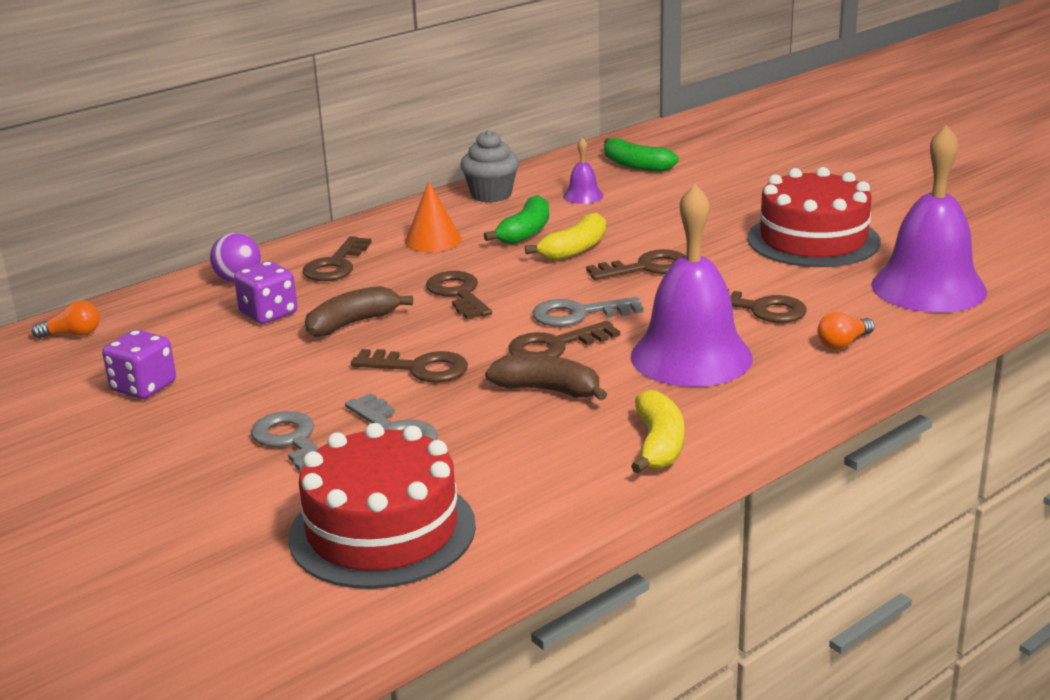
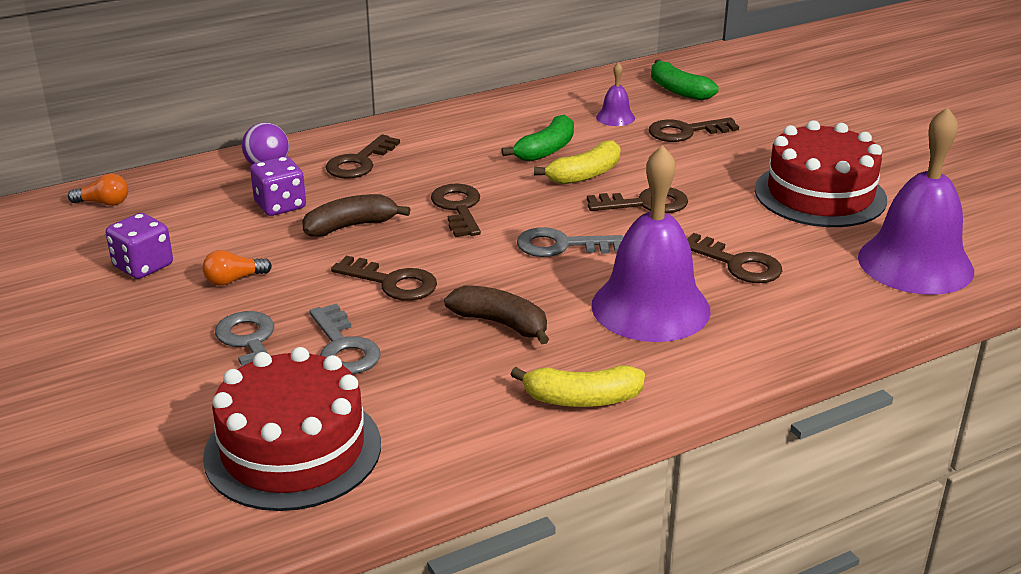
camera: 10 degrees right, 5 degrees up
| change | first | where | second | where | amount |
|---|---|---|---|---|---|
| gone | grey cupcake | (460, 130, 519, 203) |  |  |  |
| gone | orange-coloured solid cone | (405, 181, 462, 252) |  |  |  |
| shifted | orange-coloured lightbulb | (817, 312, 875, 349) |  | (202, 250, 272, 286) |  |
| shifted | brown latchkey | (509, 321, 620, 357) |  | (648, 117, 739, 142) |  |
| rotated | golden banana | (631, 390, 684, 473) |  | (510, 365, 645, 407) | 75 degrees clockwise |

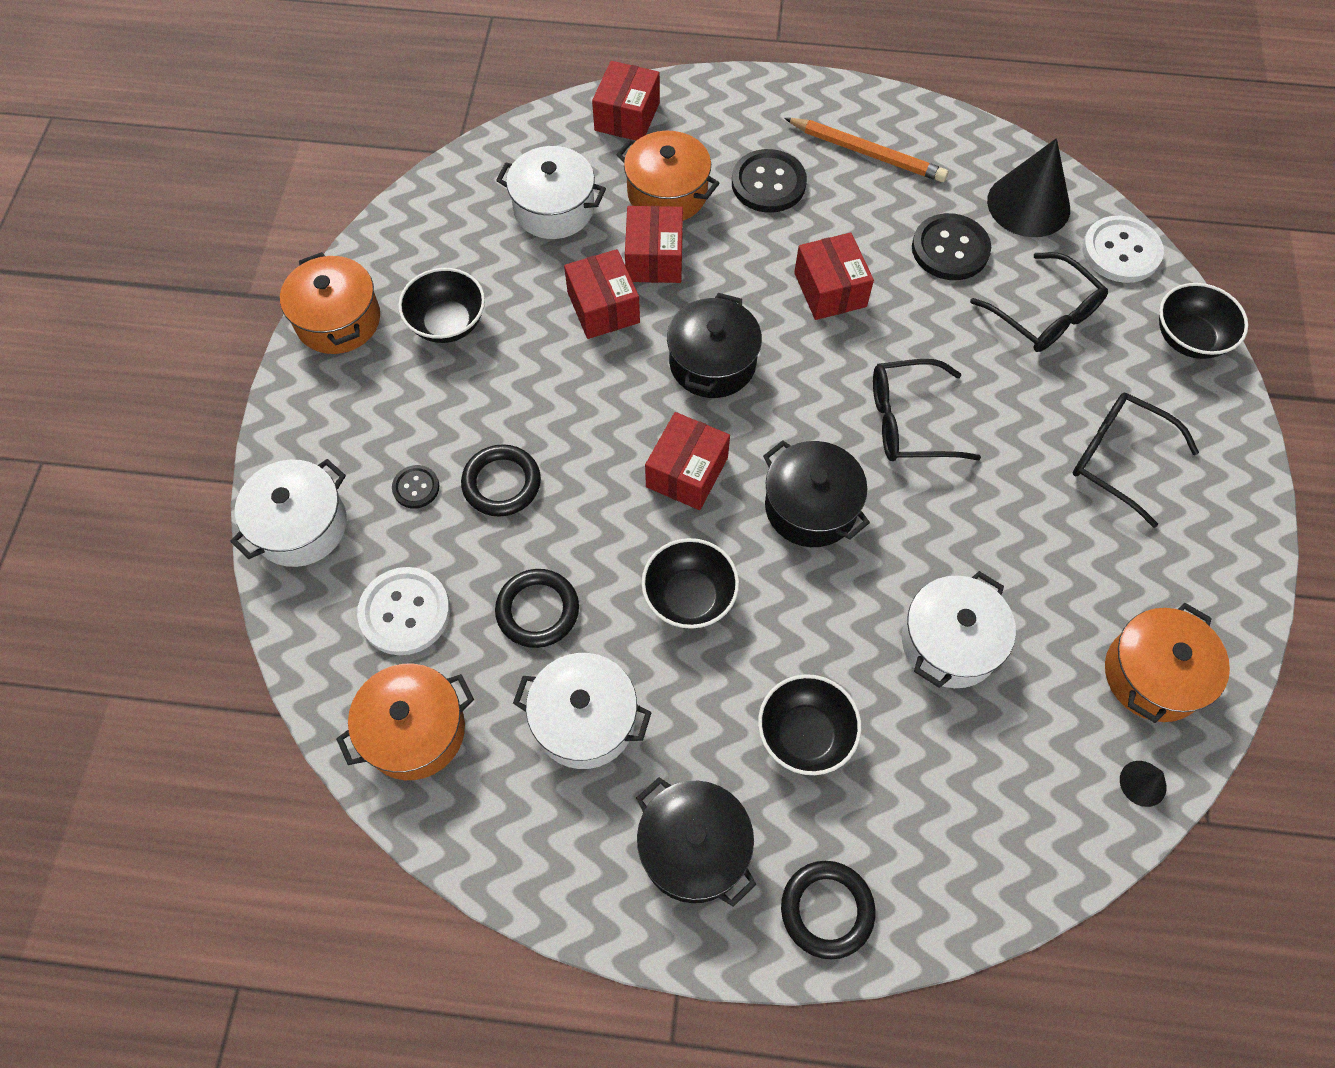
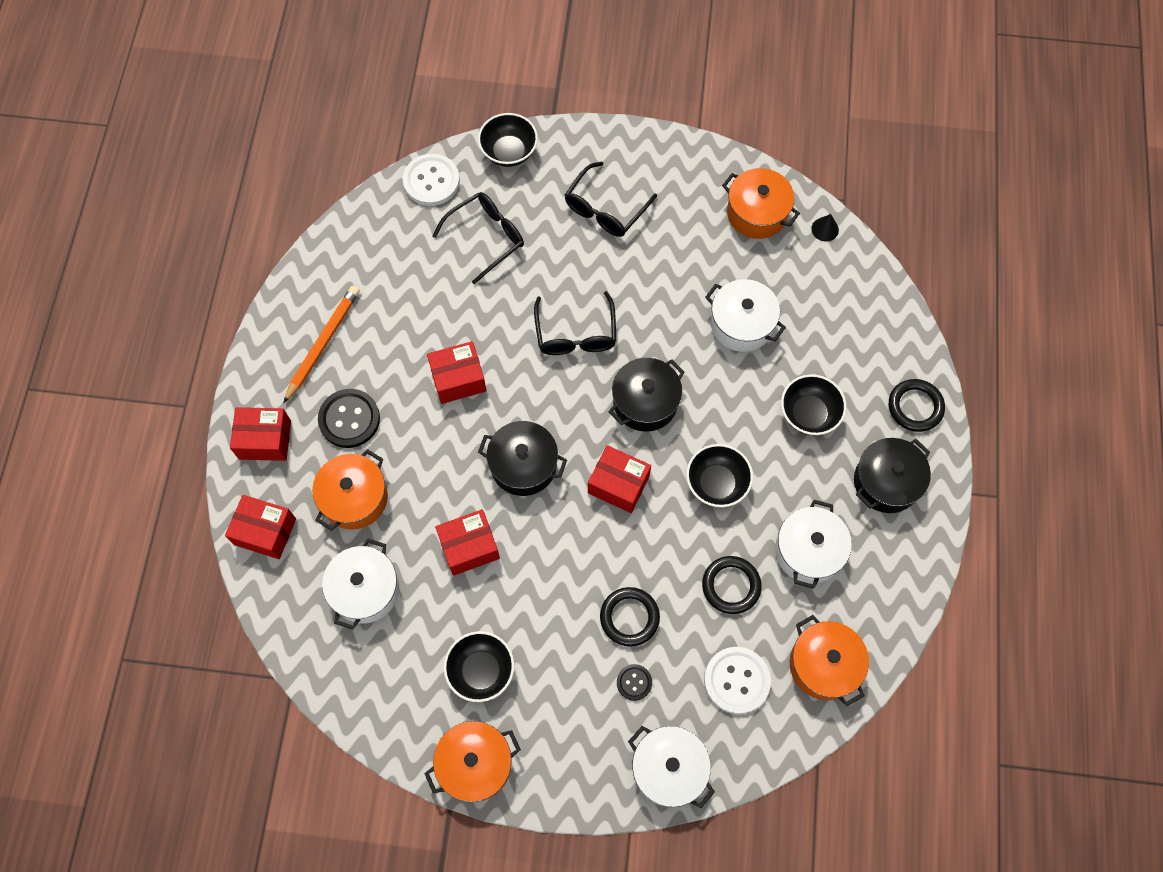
camera: 90 degrees left, 5 degrees up
| change | first | where | second | where | amount |
|---|---|---|---|---|---|
| gone | black solid cone | (987, 138, 1070, 237) |  |  |  |
| shifted | crimson box | (625, 206, 683, 283) |  | (230, 407, 291, 461) |  |
| gone | black sewing button | (912, 213, 991, 280) |  |  |  |

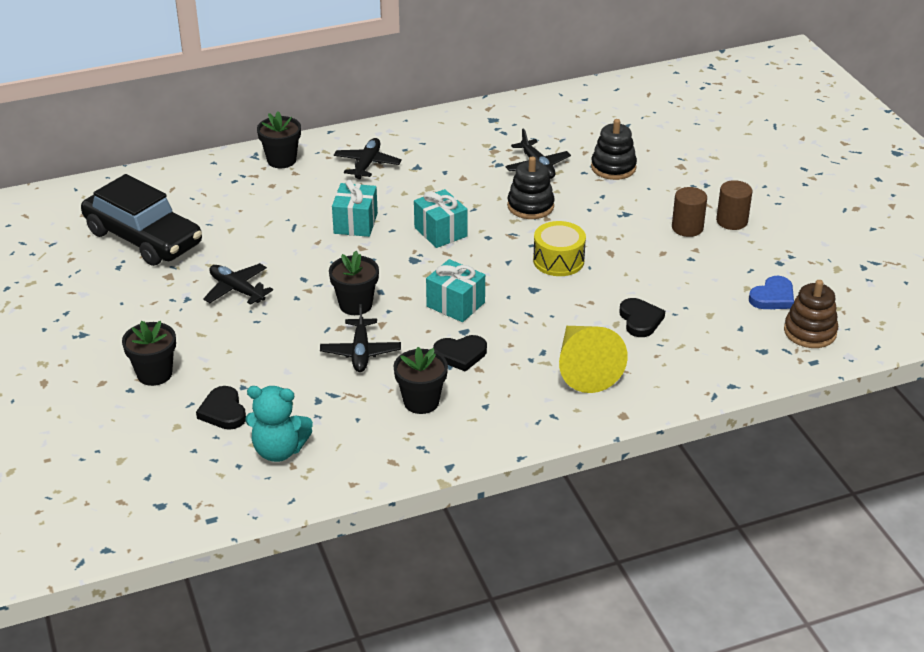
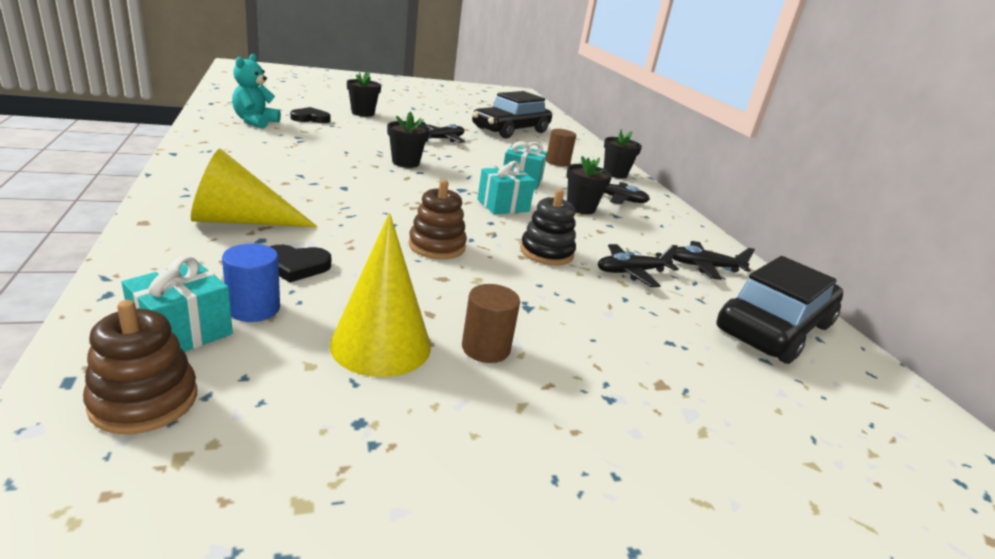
camera: 90 degrees right, 10 degrees down
| change | first | where | second | where | amount |
|---|---|---|---|---|---|
| gone | black stacking rings | (591, 119, 637, 180) |  |  |  |
| shifted | brown cylinder | (716, 180, 752, 230) |  | (546, 129, 576, 167) |  |
| swapped | golden snare drum | (533, 221, 586, 276) | brown stacking rings | (409, 180, 467, 259) |  |
| shifted | aqua gift | (426, 259, 485, 322) |  | (122, 256, 233, 352) |  |
| gone | cobalt heart | (749, 276, 794, 309) |  |  |  |
| shifted | black toy plane | (320, 304, 401, 372) |  | (672, 241, 755, 280) |  |
| gone | black heart | (433, 335, 487, 372) |  |  |  |
| shifted | black plant pot | (394, 347, 448, 414) |  | (566, 156, 612, 214) |  |
| new |  |  | golden solid cone | (330, 213, 431, 377) |  |
| new |  |  | cobalt cylinder | (222, 244, 280, 322) |  |
| new |  |  | black toy car | (716, 256, 843, 364) |  |

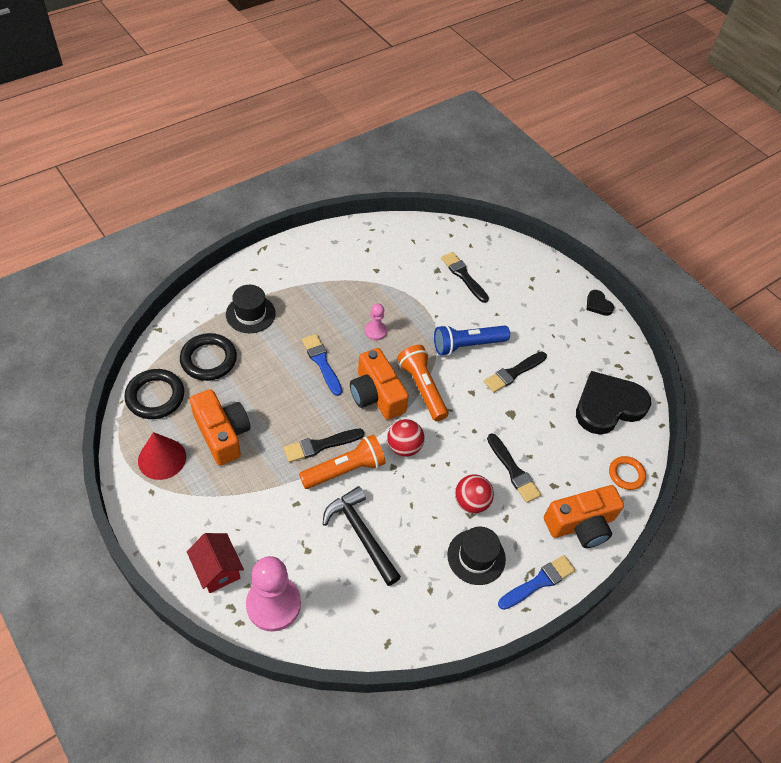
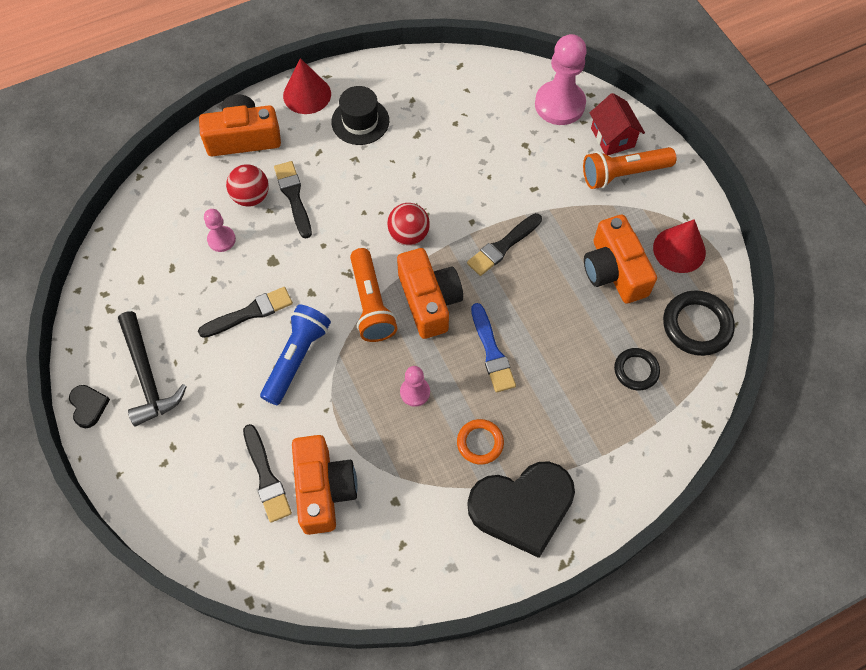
camera: 165 degrees left, 10 degrees up
| change | first | where | second | where | amount |
|---|---|---|---|---|---|
| gone | black top hat | (226, 285, 276, 333) |  |  |  |
| rotated | cobalt torch | (434, 325, 510, 356) |  | (260, 305, 331, 405) | 60 degrees counterclockwise |
| scaled | black ring | (180, 333, 237, 381) |  | (614, 348, 660, 390) | x0.63 |
| shifted | black heart | (576, 371, 651, 435) |  | (467, 461, 575, 558) |  |
| rotated | black brush | (284, 429, 364, 462) |  | (467, 213, 542, 276) | 150 degrees clockwise |
| shifted | orange-coloured torch | (299, 435, 386, 489) |  | (583, 147, 676, 189) |  |
| shifted | orange-coloured ring | (609, 456, 646, 490) |  | (457, 419, 504, 465) |  |
| shifted | crimson sphere | (455, 474, 494, 513) |  | (226, 164, 269, 207) |  |
| shifted | black carpenter's hammer | (323, 486, 401, 586) |  | (118, 311, 187, 427) |  |
| swapped | cobalt brush | (498, 555, 576, 610) | crimson solid cone | (283, 58, 331, 114) |  |
| new |  |  | rose-pink pawn | (204, 209, 236, 252) |  |
| new |  |  | orange-coloured photo camera | (292, 435, 358, 535) |  |

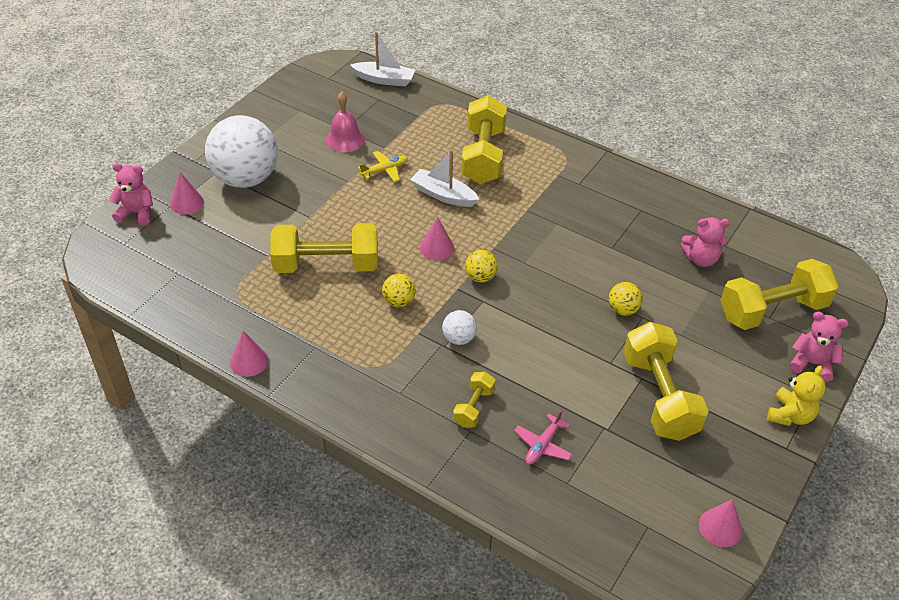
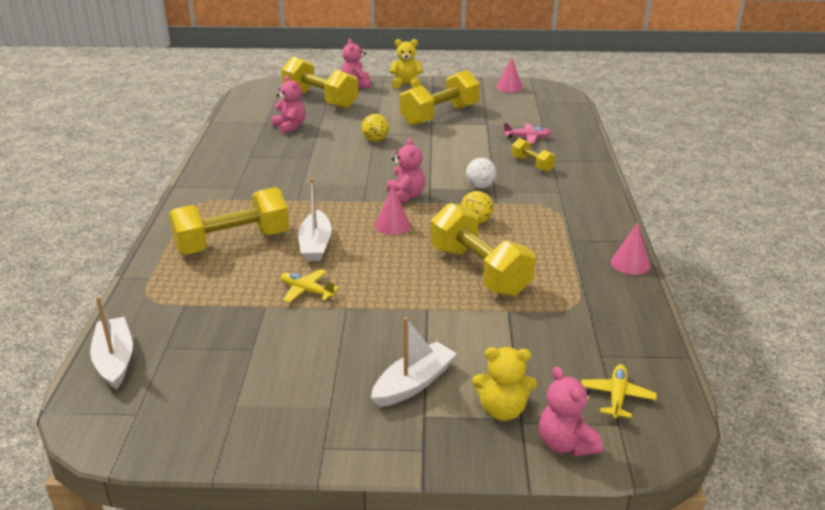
camera: 120 degrees left, 15 degrees down
| change | first | where | second | where | amount |
|---|---|---|---|---|---|
| gone | rose-pink hand bell | (326, 92, 365, 152) |  |  |  |
| swapped | white sphere | (205, 115, 278, 188) | white boat | (371, 317, 457, 407) |  |
| swapped | rose-pink solid cone | (170, 172, 204, 215) | golden stuffed bear | (472, 347, 537, 421) |  |
| swapped | golden sphere | (465, 250, 498, 282) | rose-pink stuffed bear | (387, 138, 425, 203) |  |
| rotated | golden dumbbell | (453, 372, 495, 428) |  | (511, 138, 556, 172) | 60 degrees clockwise |
| new |  |  | golden toy plane | (581, 364, 657, 419) |  |

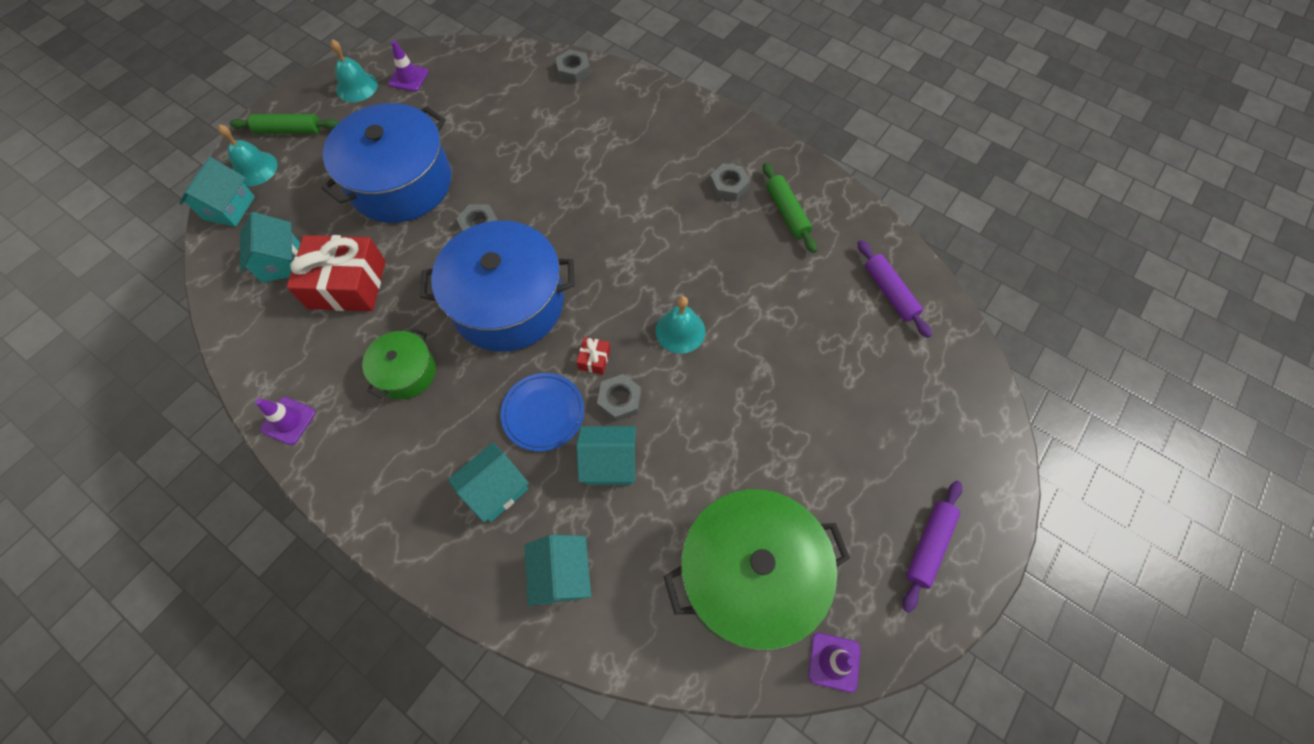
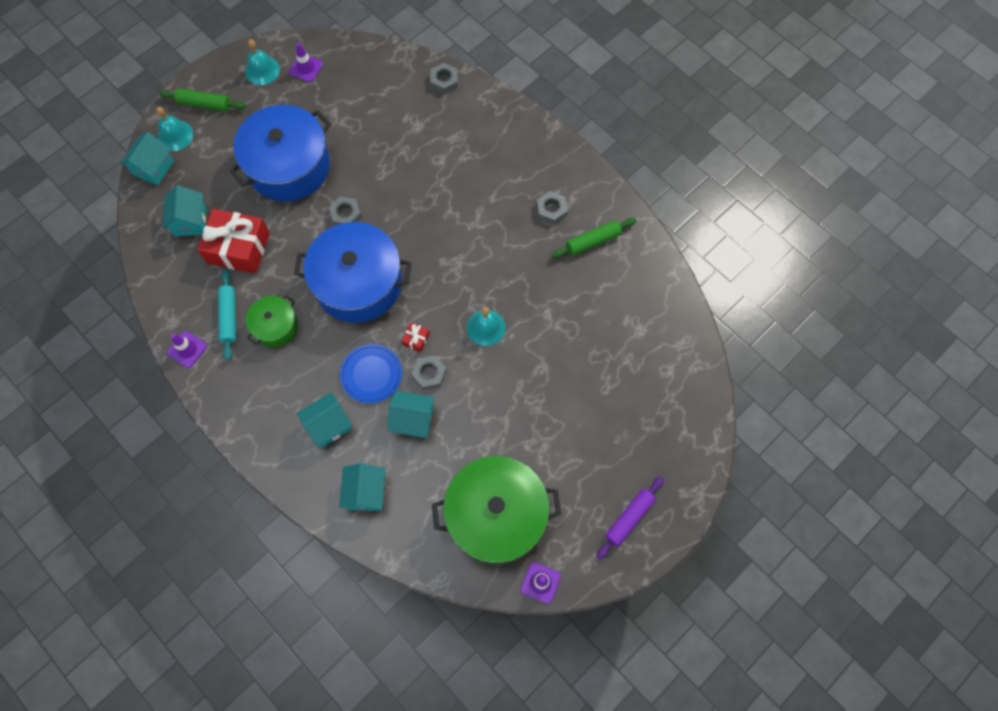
camera: 10 degrees right, 5 degrees up
| change | first | where | second | where | amount |
|---|---|---|---|---|---|
| rotated | emerald pastry roller | (763, 163, 817, 253) |  | (551, 218, 636, 258) | 75 degrees clockwise |
| gone | purple pastry roller | (857, 240, 932, 338) |  |  |  |
| new |  |  | aqua pastry roller | (218, 270, 236, 361) |  |

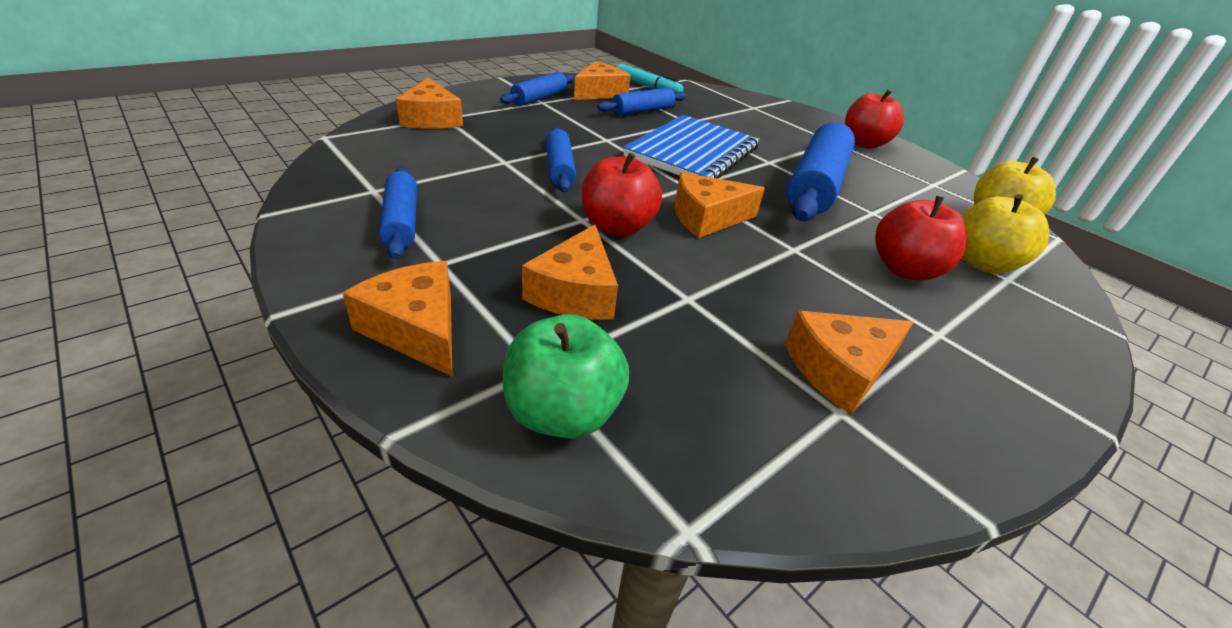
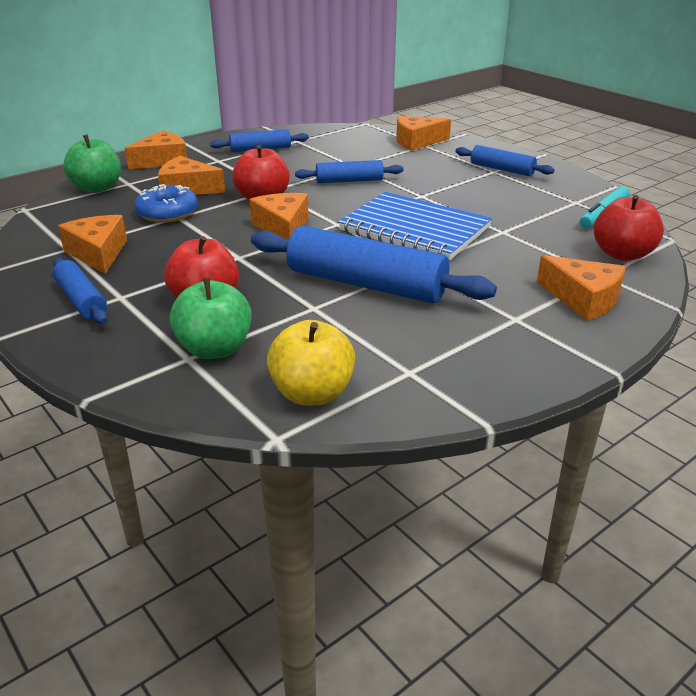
camera: 95 degrees right, 5 degrees down
| change | first | where | second | where | amount |
|---|---|---|---|---|---|
| shifted | orange-coloured piece of cheese | (574, 61, 631, 100) |  | (537, 255, 626, 321) |  |
| shifted | cobalt pastry roller | (597, 88, 687, 115) |  | (53, 258, 108, 324) |  |
| shifted | crimson apple | (845, 90, 904, 149) |  | (594, 195, 664, 261) |  |
| repainted | golden apple | (962, 194, 1049, 274) | emerald apple | (170, 277, 252, 359) |  |
| new |  |  | cobalt glazed donut | (134, 184, 198, 223) |  |

